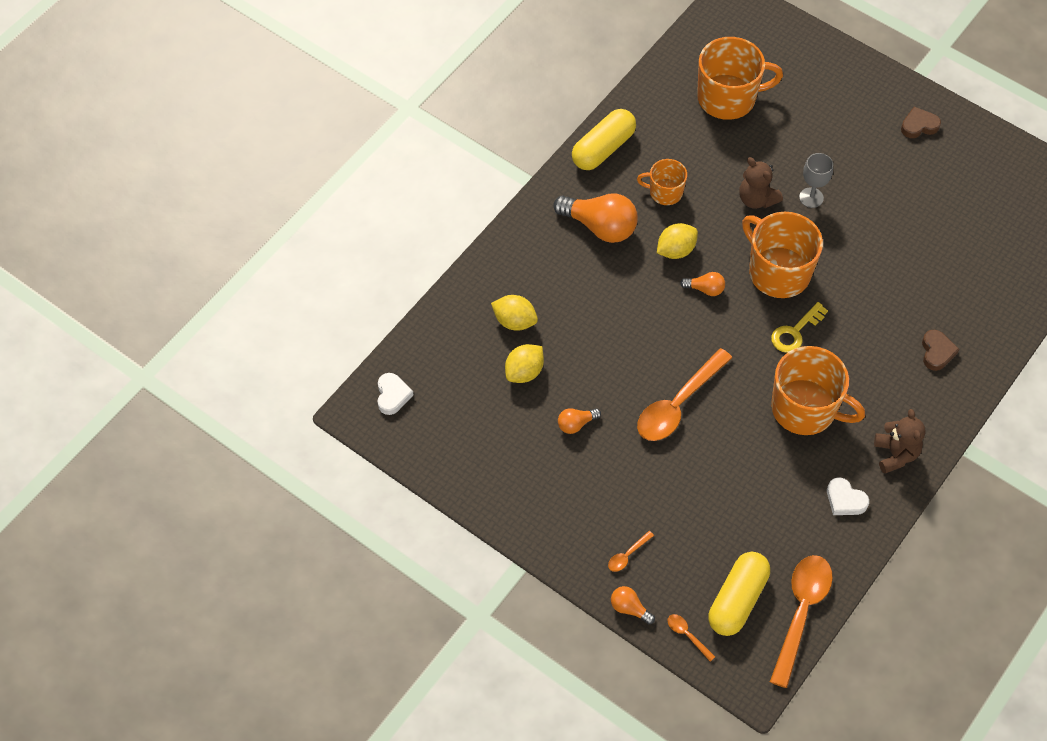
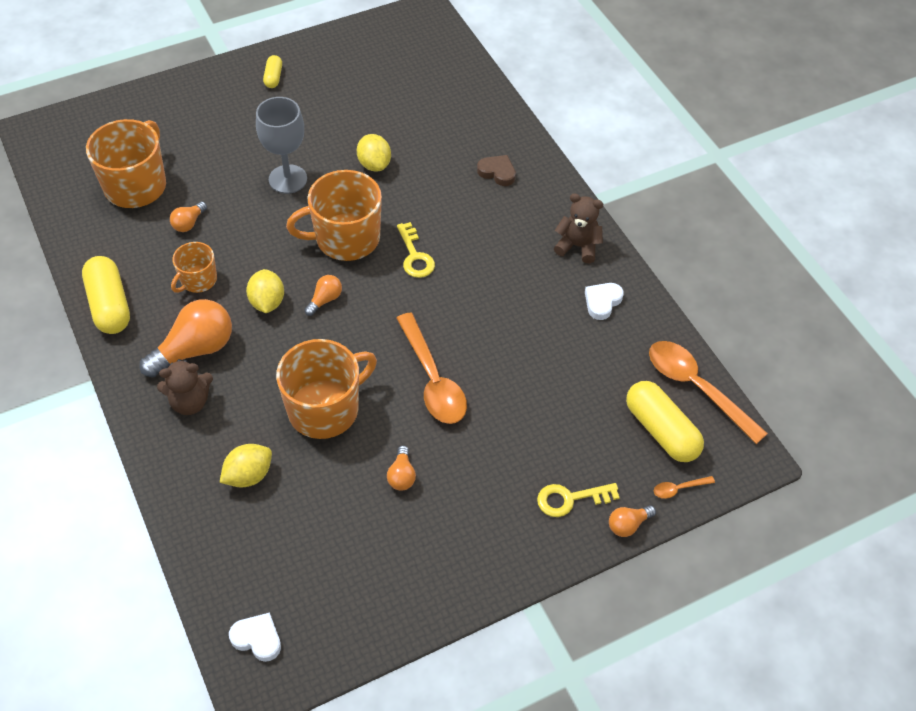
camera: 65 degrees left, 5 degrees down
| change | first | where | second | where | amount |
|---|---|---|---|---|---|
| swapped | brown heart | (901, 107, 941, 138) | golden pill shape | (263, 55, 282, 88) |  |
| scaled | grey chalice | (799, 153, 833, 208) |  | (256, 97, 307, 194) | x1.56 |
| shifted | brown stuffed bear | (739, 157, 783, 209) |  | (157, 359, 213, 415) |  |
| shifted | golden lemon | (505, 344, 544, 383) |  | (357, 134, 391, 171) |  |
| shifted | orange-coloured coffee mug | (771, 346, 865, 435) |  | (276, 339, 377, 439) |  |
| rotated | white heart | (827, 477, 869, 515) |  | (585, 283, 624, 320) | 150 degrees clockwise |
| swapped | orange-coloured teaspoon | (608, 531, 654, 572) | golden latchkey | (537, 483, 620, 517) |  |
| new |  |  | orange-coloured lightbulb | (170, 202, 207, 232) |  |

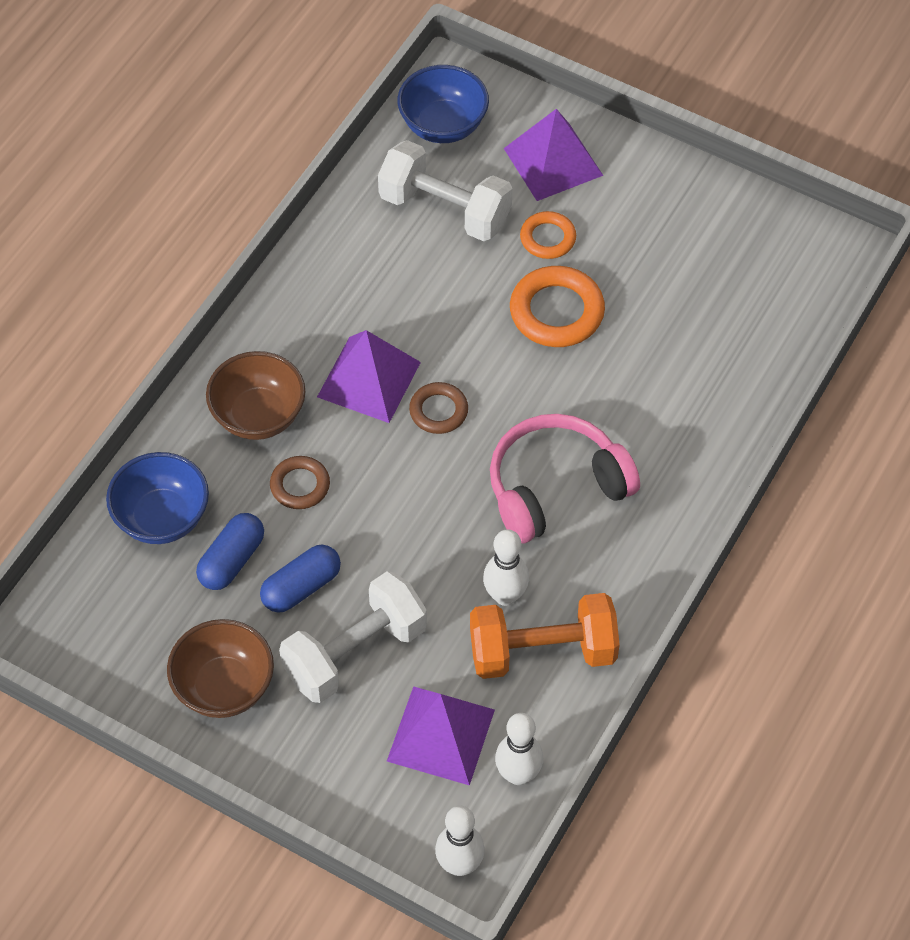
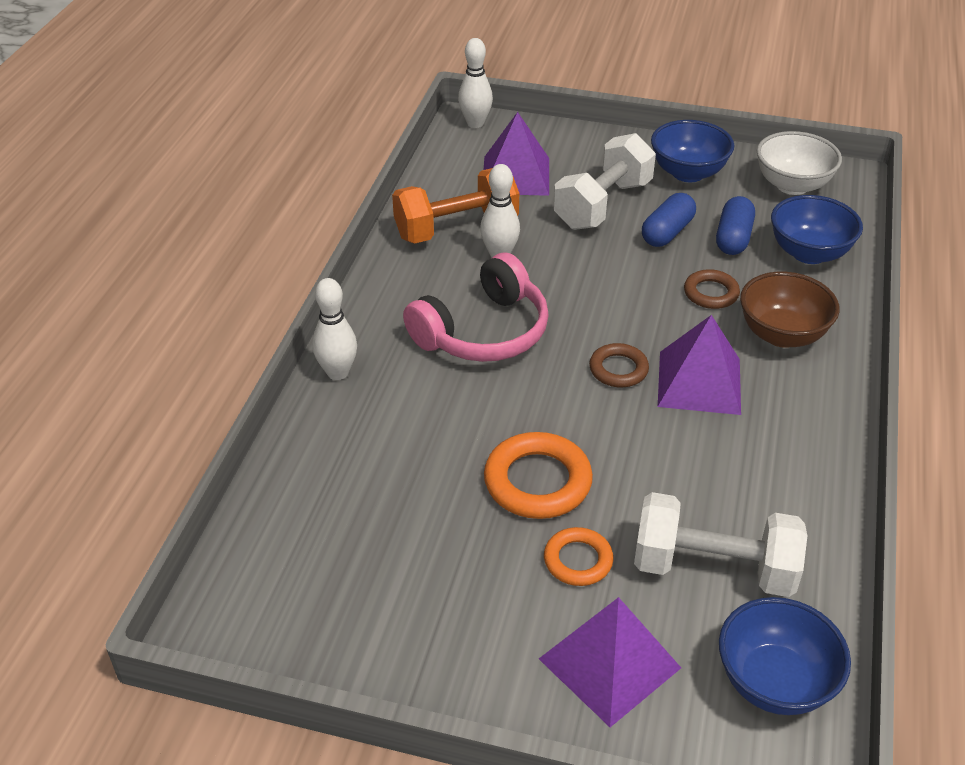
camera: 165 degrees right, 15 degrees down
| change | first | where | second | where | amount |
|---|---|---|---|---|---|
| repainted | brown deep dish | (167, 619, 274, 718) | cobalt deep dish | (651, 120, 734, 182) |  |
| shifted | white skittle | (495, 713, 543, 785) |  | (312, 278, 357, 380) |  |
| new |  |  | white deep dish | (757, 131, 842, 195) |  |

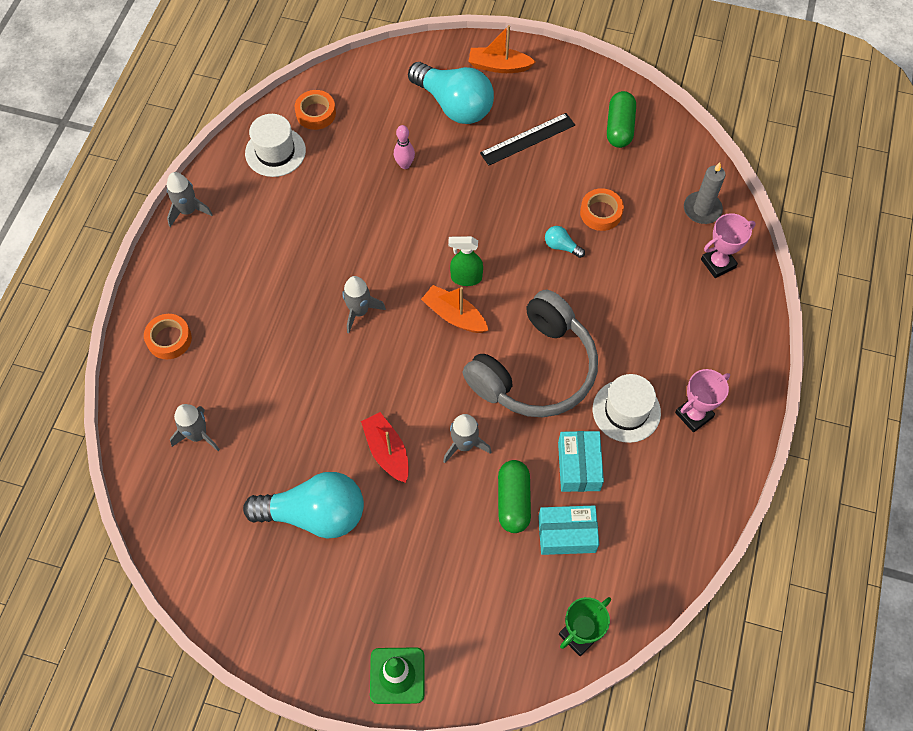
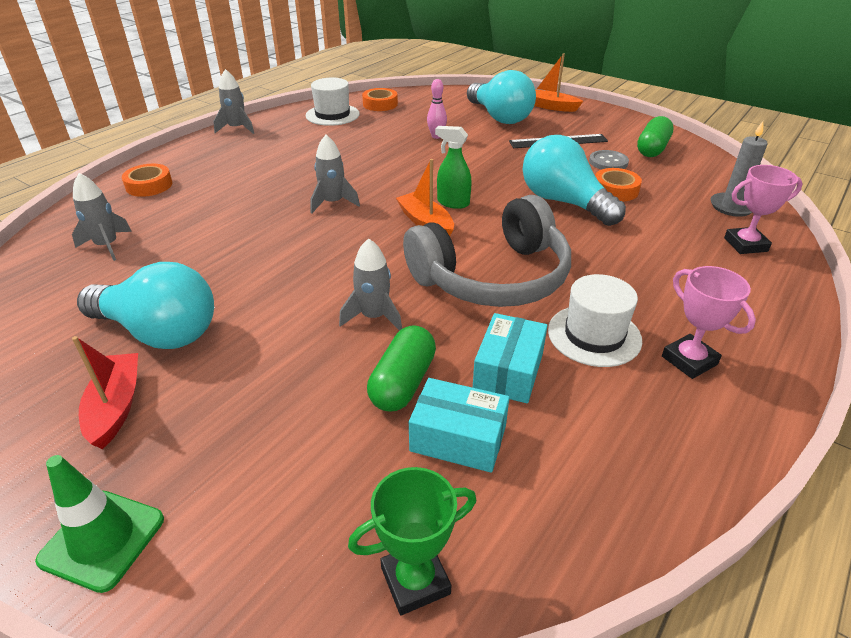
camera: 20 degrees right, 25 degrees down
| change | first | where | second | where | amount |
|---|---|---|---|---|---|
| scaled | aqua lightbulb | (545, 226, 585, 258) |  | (523, 135, 626, 226) | x2.45 |
| rotated | rose-pink trophy | (675, 369, 730, 432) |  | (662, 266, 756, 379) | 75 degrees clockwise |
| shifted | crimson boat | (361, 412, 409, 483) |  | (72, 336, 138, 449) |  |
| new |  |  | grey sewing button | (589, 150, 629, 170) |  |

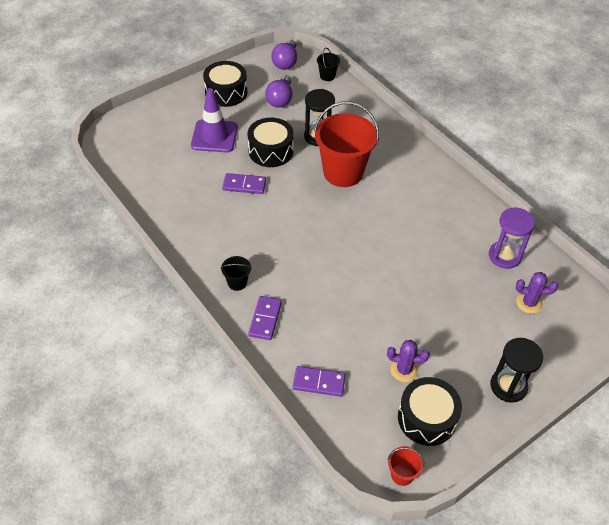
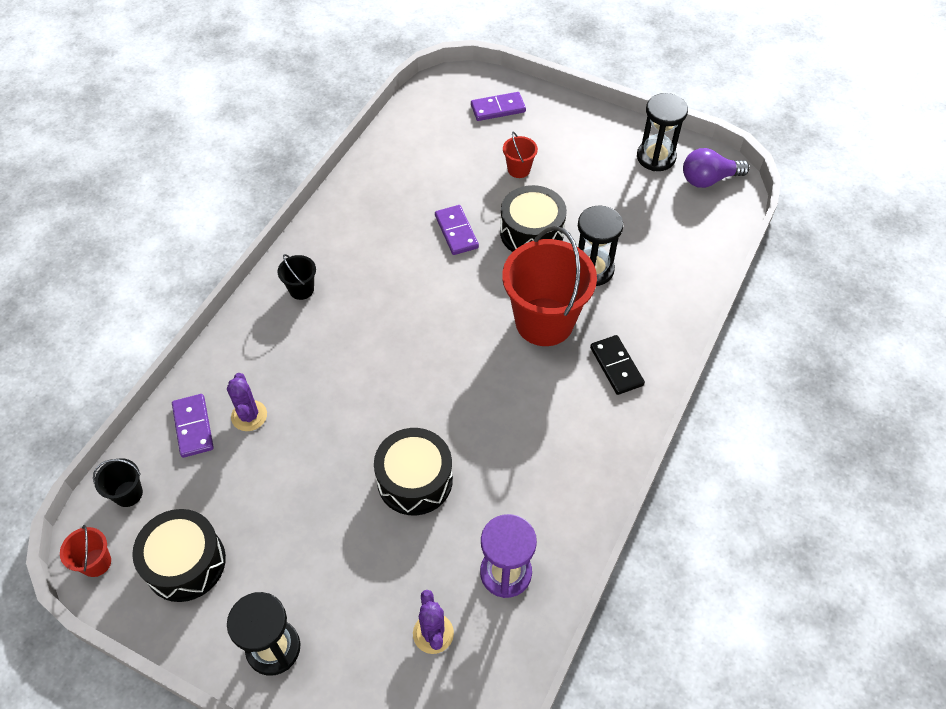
camera: 65 degrees right, 5 degrees up
| change | first | where | second | where | amount |
|---|---|---|---|---|---|
| shifted | black pail | (317, 48, 340, 81) |  | (93, 458, 143, 507) |  |
| shifted | black snare drum | (203, 61, 247, 107) |  | (374, 428, 453, 515) |  |
| gone | purple lightbulb | (265, 75, 292, 108) |  |  |  |
| swapped | purple road cone | (191, 88, 238, 152) | crimson pail | (503, 132, 538, 178) |  |
| shifted | purple domino | (248, 296, 282, 340) |  | (471, 92, 526, 121) |  |
| shifted | purple saguaro cactus | (387, 340, 430, 382) |  | (227, 373, 267, 431) |  |
| new |  |  | black sand timer | (637, 93, 688, 171) |  |
| new |  |  | black domino | (590, 335, 645, 395) |  |

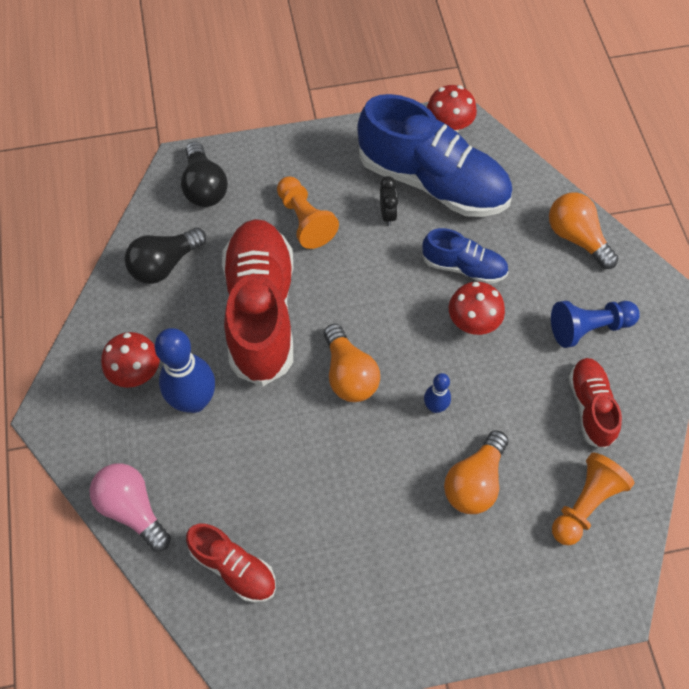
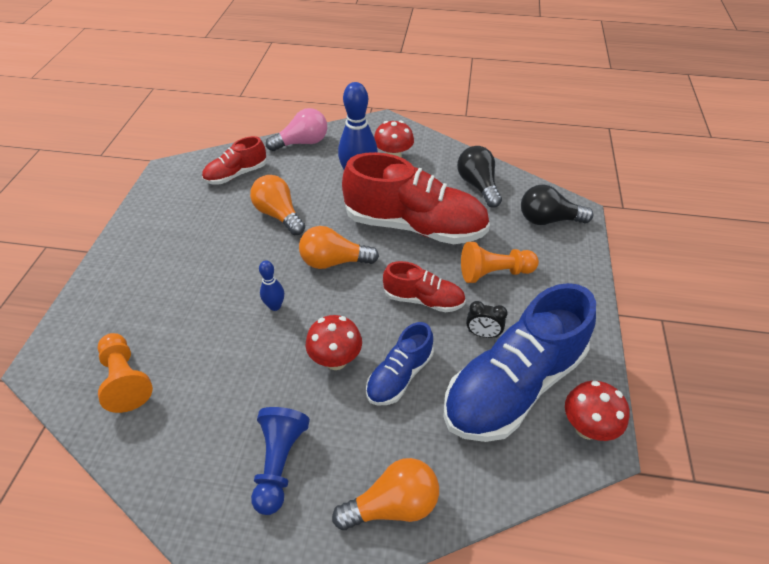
camera: 110 degrees right, 15 degrees down
| change | first | where | second | where | amount |
|---|---|---|---|---|---|
| shifted | crimson sneaker | (568, 358, 622, 450) |  | (383, 261, 466, 312) |  |
| shifted | orange-coloured lightbulb | (444, 430, 508, 514) |  | (250, 175, 305, 235) |  |

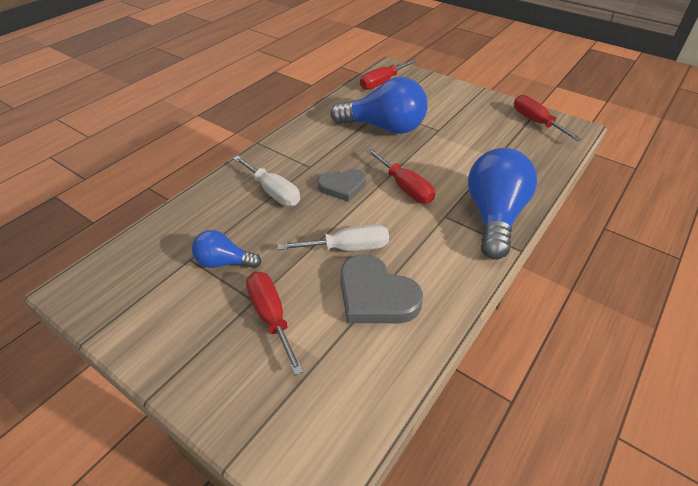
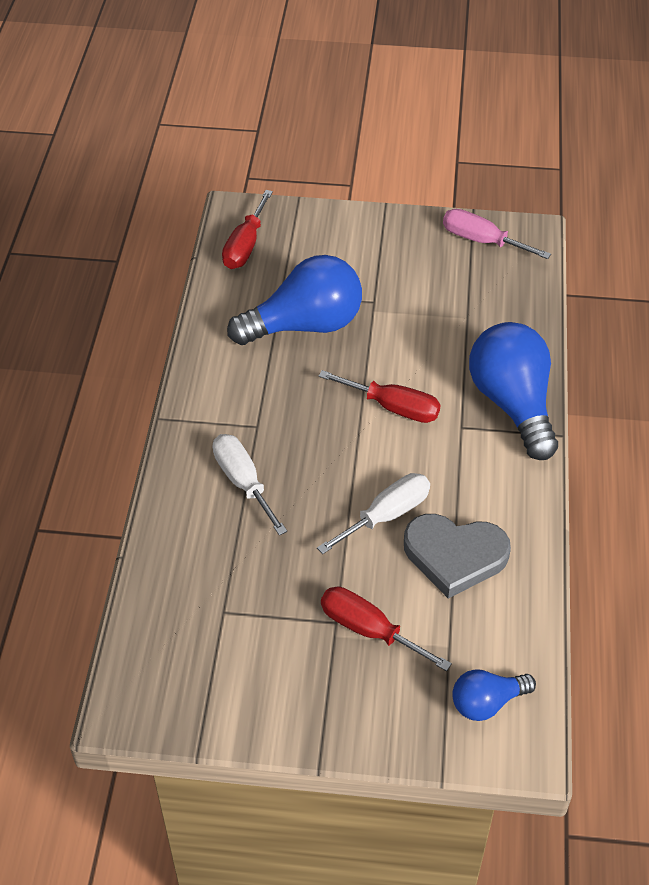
camera: 30 degrees left, 5 degrees up
| change | first | where | second | where | amount |
|---|---|---|---|---|---|
| repainted | crimson screwdriver | (514, 95, 582, 141) | rose-pink screwdriver | (443, 209, 551, 259) |  |
| rotated | white screwdriver | (233, 156, 300, 206) |  | (213, 434, 287, 535) | 135 degrees counterclockwise |
| gone | grey heart | (318, 169, 366, 202) |  |  |  |
| shifted | cobalt lightbulb | (192, 230, 261, 268) |  | (452, 669, 536, 721) |  |

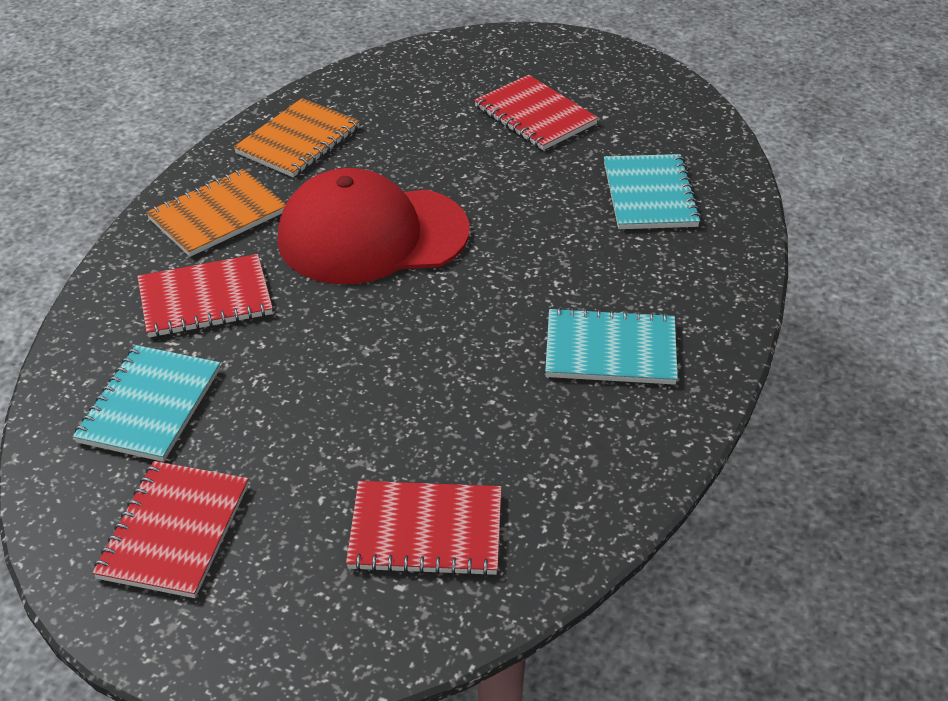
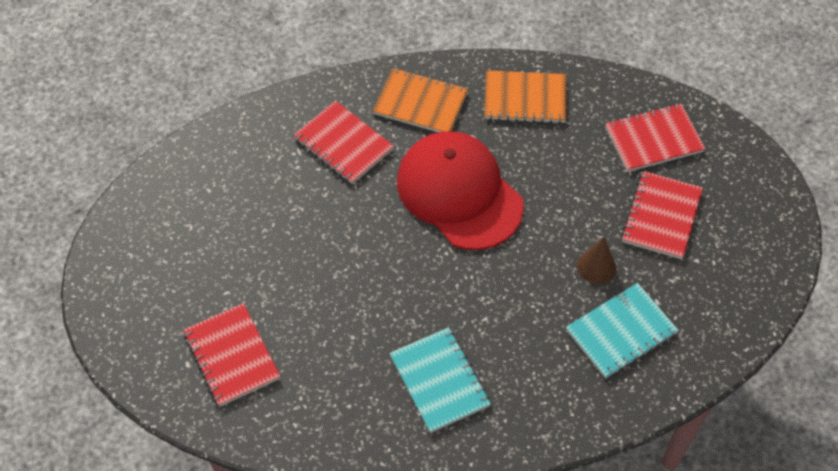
camera: 60 degrees right, 15 degrees up
| change | first | where | second | where | amount |
|---|---|---|---|---|---|
| gone | aqua exercise book | (73, 345, 220, 462) |  |  |  |
| shifted | crimson exercise book | (92, 461, 249, 598) |  | (605, 104, 705, 172) |  |
| new |  |  | brown solid cone | (577, 237, 616, 284) |  |

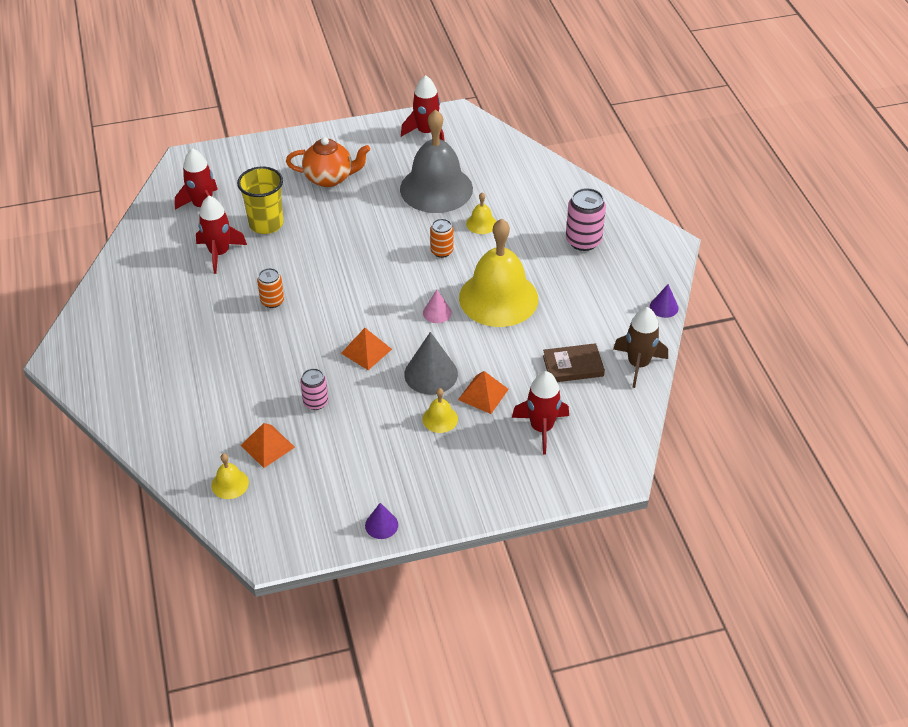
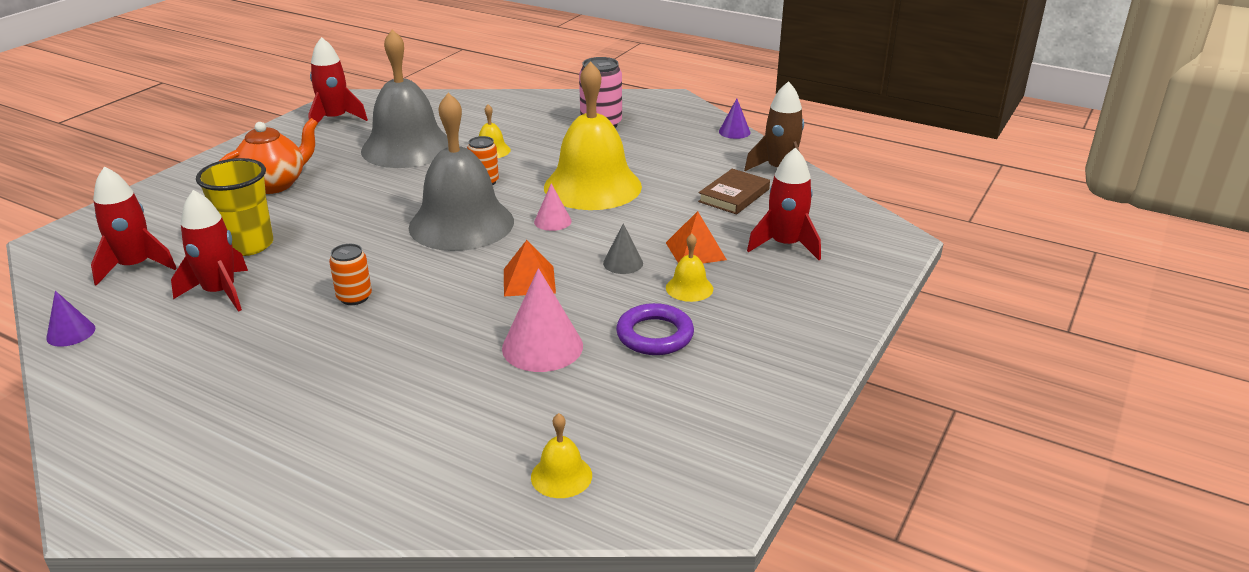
camera: 45 degrees left, 15 degrees down
| change | first | where | second | where | amount |
|---|---|---|---|---|---|
| scaled | grey solid cone | (404, 332, 458, 394) |  | (603, 224, 643, 274) | x0.56 |
| swapped | rose-pink can | (300, 368, 328, 410) | rose-pink solid cone | (502, 268, 583, 372) |  |
| gone | orange-coloured pyramid shape | (241, 423, 295, 468) |  |  |  |
| shifted | purple solid cone | (365, 503, 398, 539) |  | (46, 291, 95, 347) |  |
| new |  |  | grey hand bell | (409, 92, 514, 251) |  |
| new |  |  | purple ring | (616, 303, 694, 355) |  |

